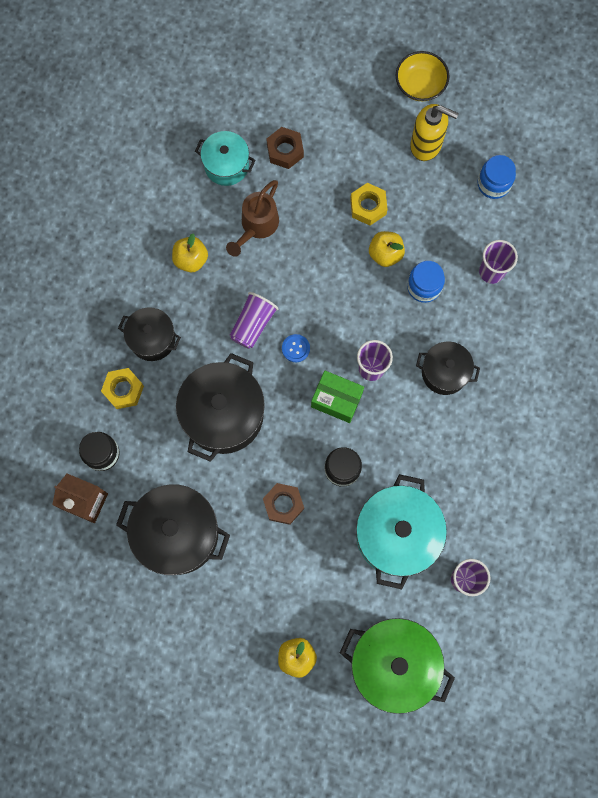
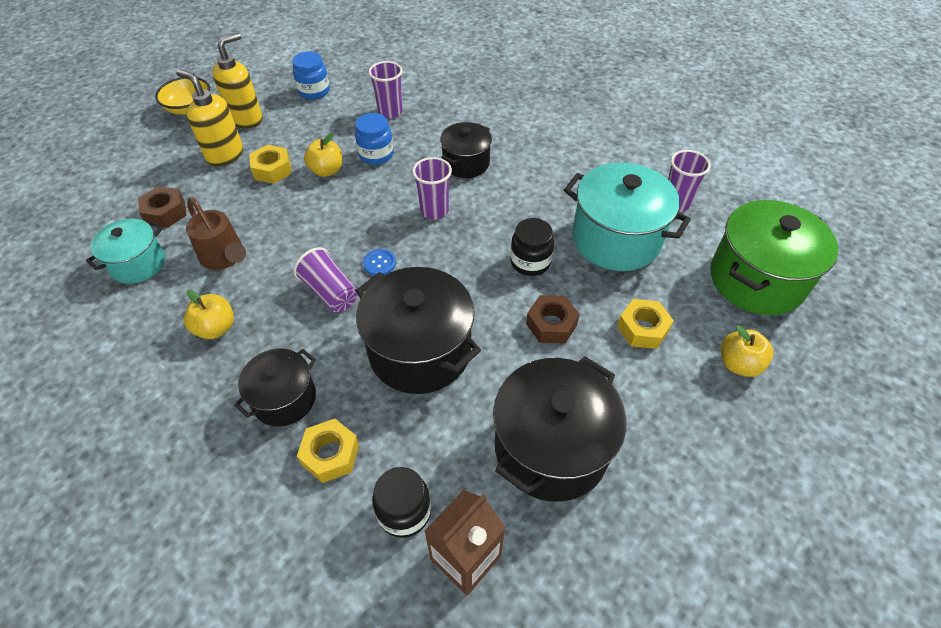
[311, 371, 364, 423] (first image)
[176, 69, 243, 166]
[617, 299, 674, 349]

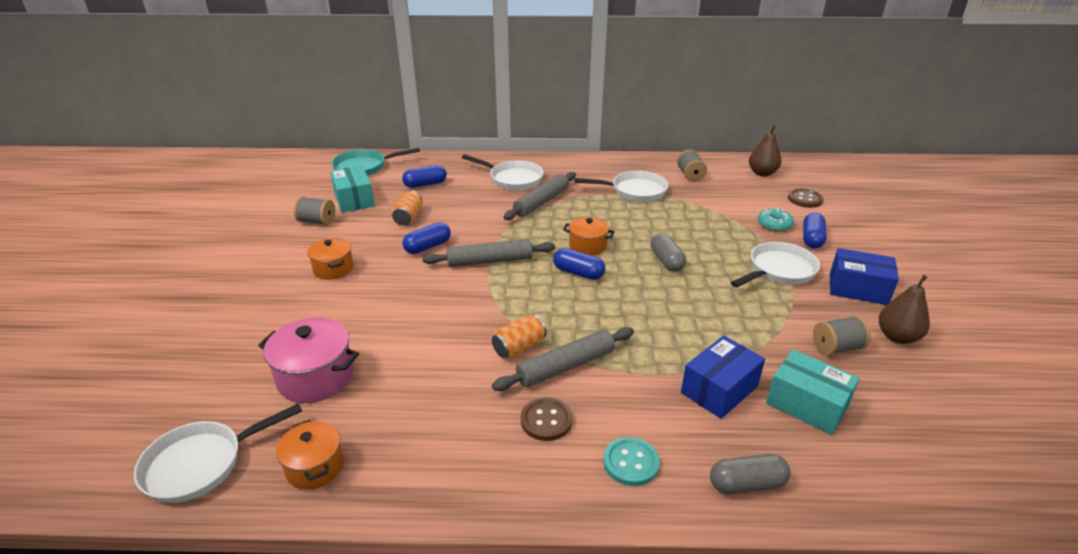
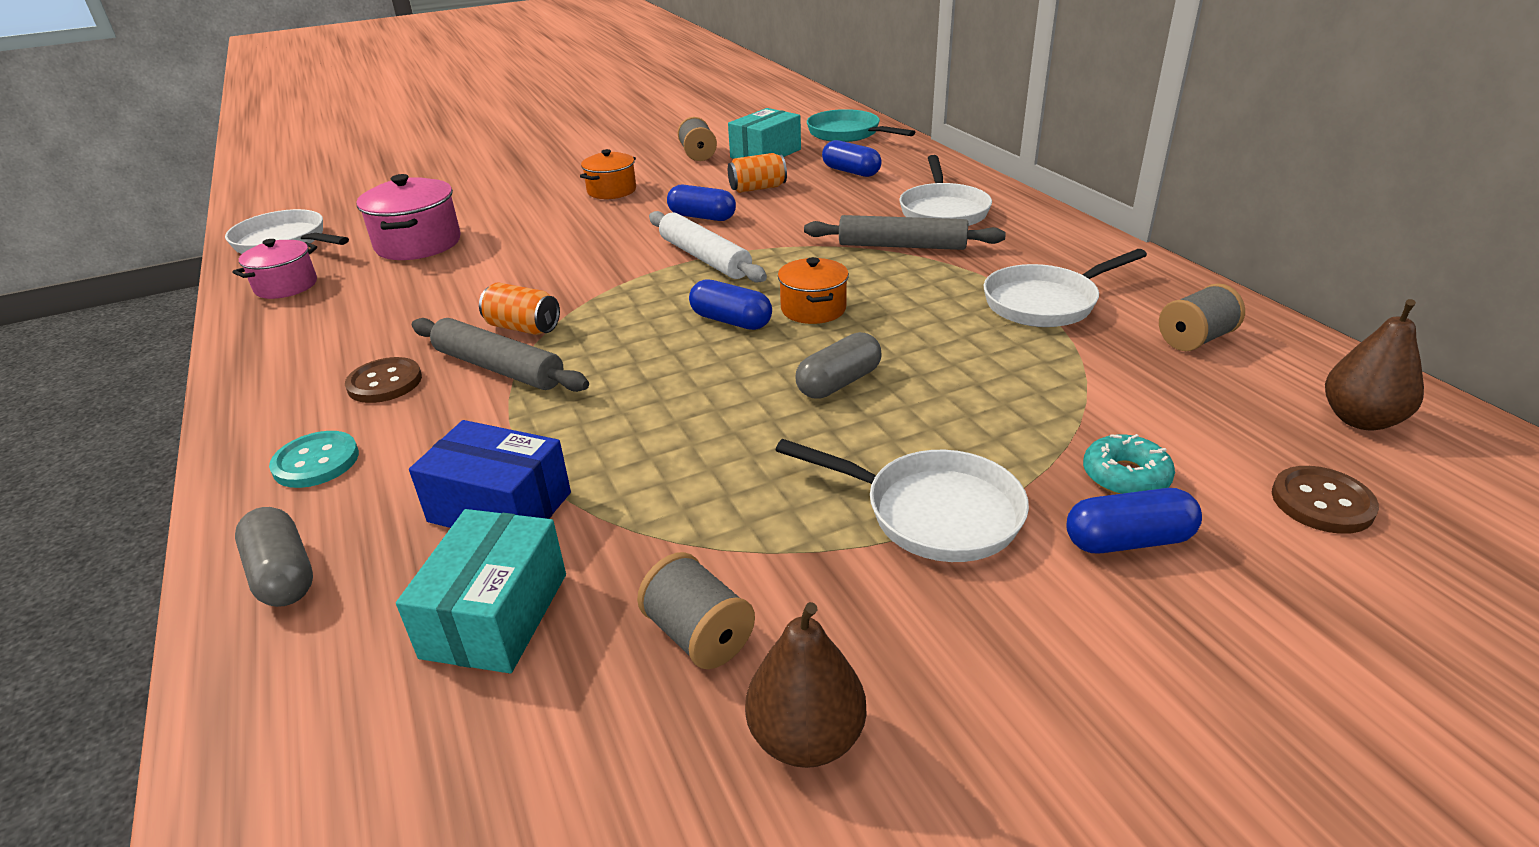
[830, 248, 899, 305] (first image)
[232, 239, 317, 299]
[649, 211, 767, 283]
[689, 279, 772, 330]
[983, 249, 1147, 327]

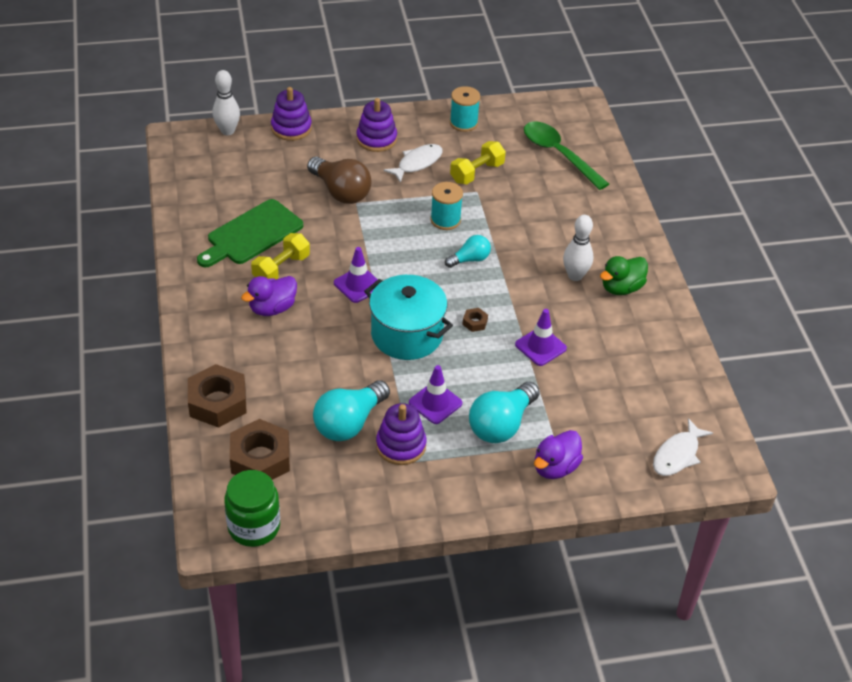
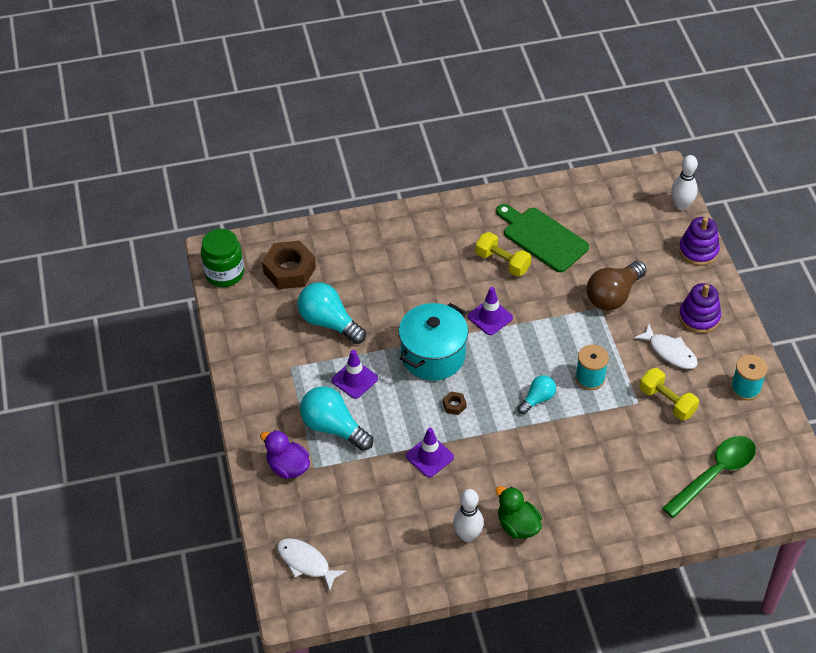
[188, 364, 247, 428] (first image)
[241, 276, 297, 316] (first image)
[376, 403, 426, 465] (first image)
[453, 489, 484, 542]
[518, 375, 556, 414]

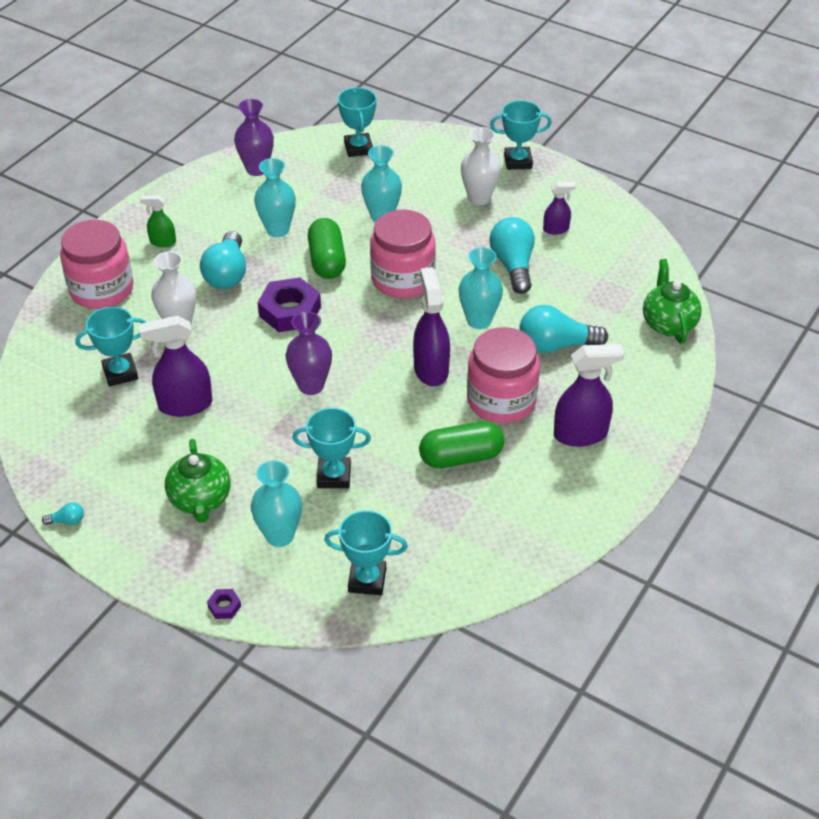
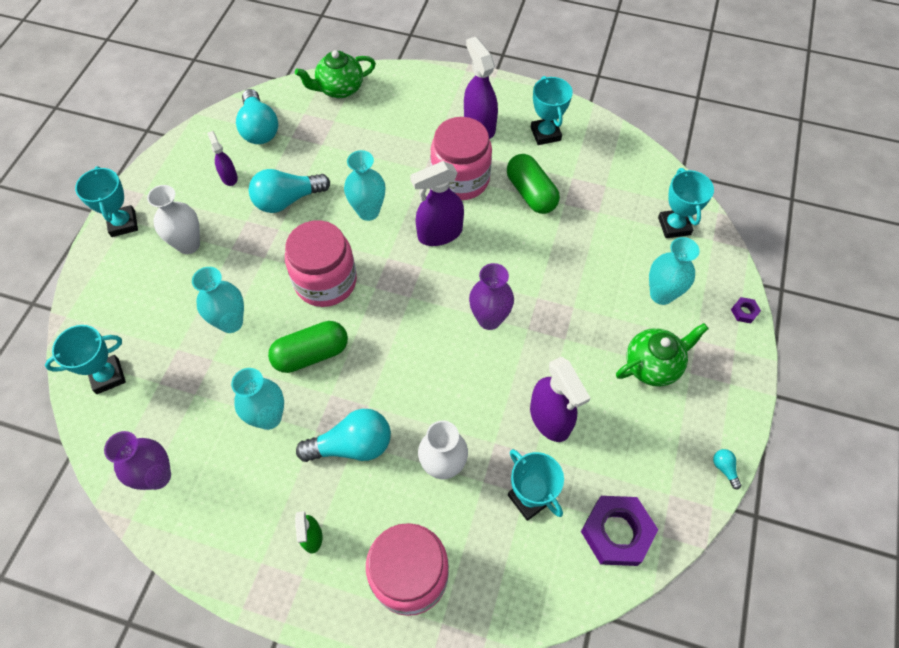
[581, 496, 658, 566]
[531, 76, 573, 145]
[236, 89, 278, 144]

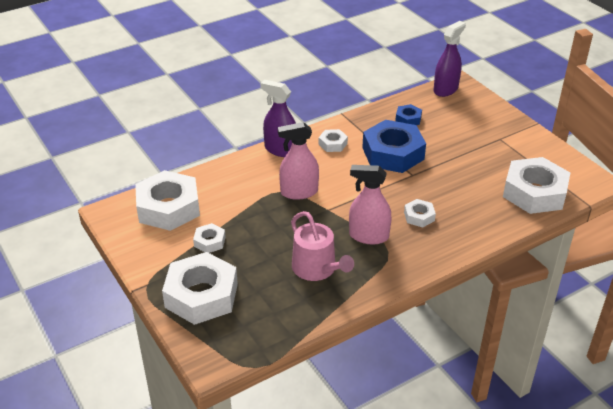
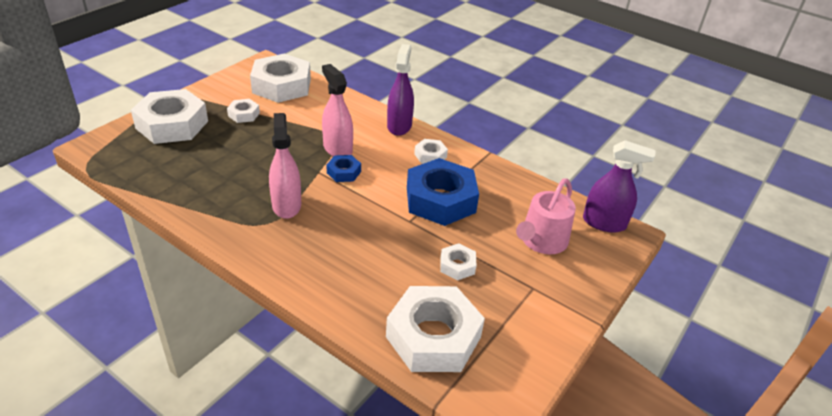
[516, 178, 576, 254]
[326, 155, 361, 182]
[440, 243, 477, 280]

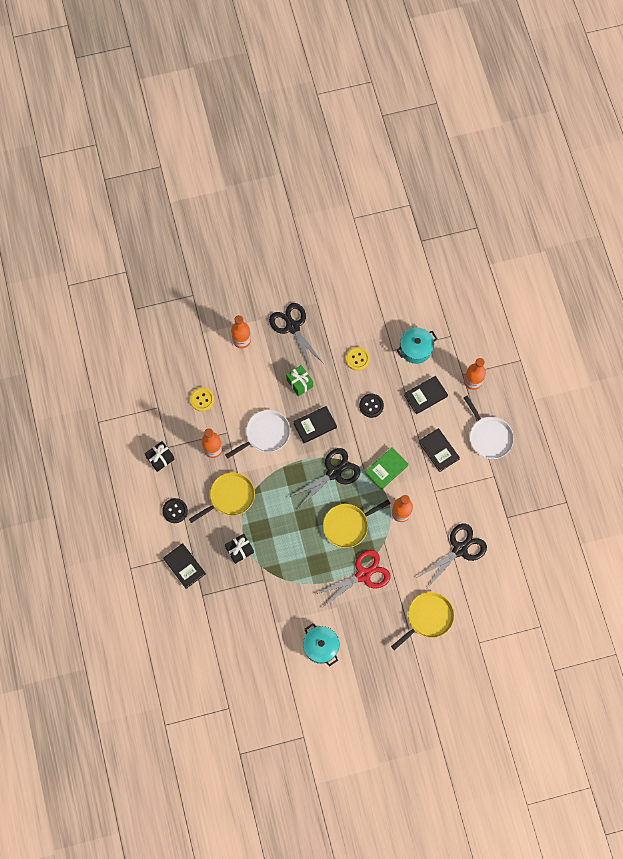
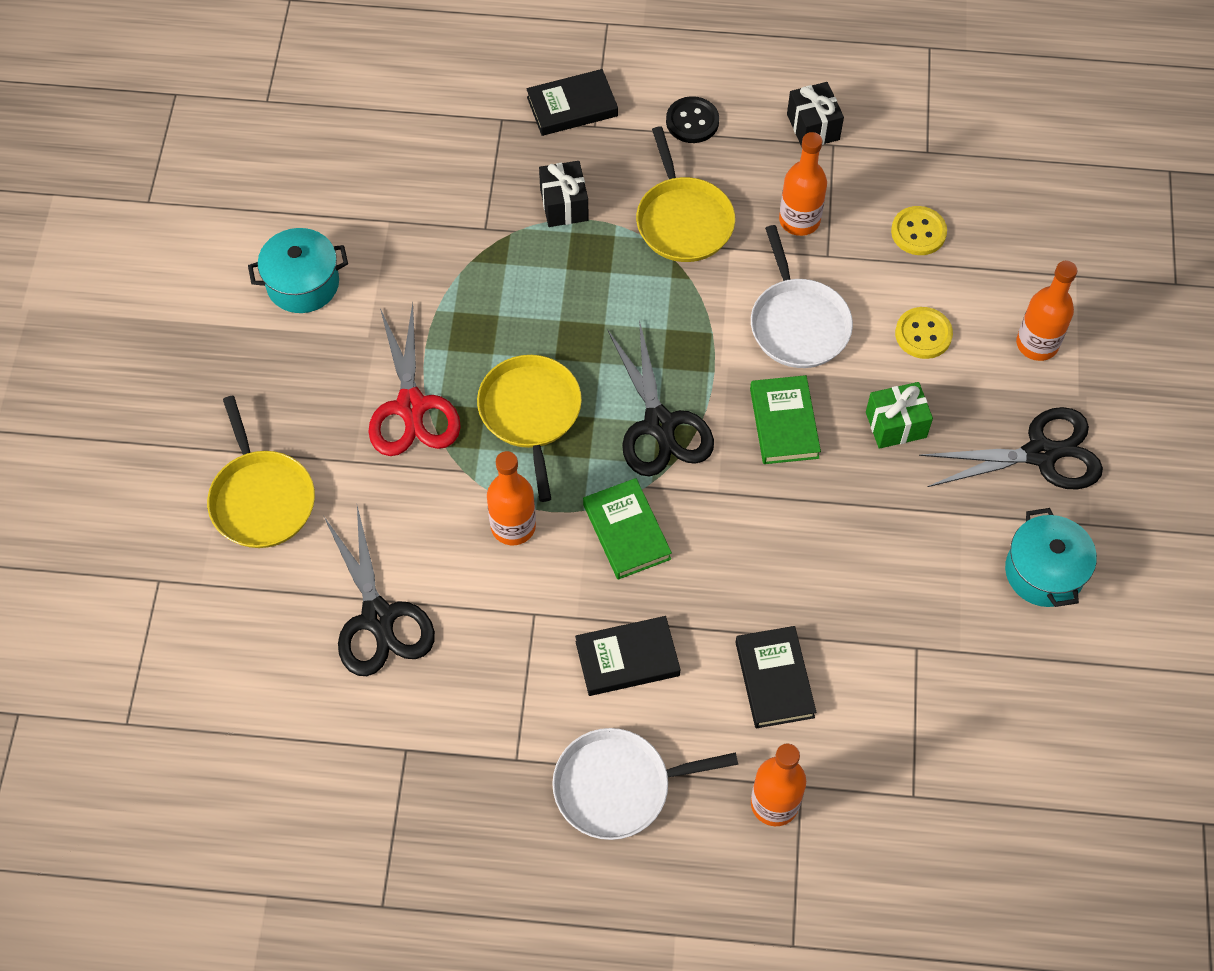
[359, 394, 384, 418] (first image)
[895, 307, 953, 359]
[1005, 508, 1097, 607]
[750, 375, 821, 464]

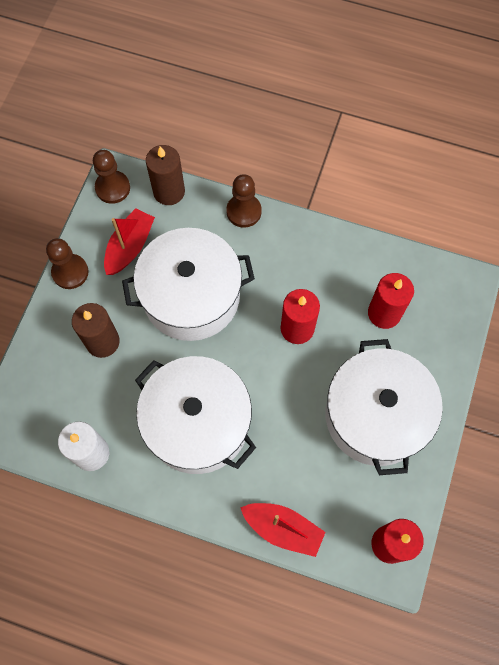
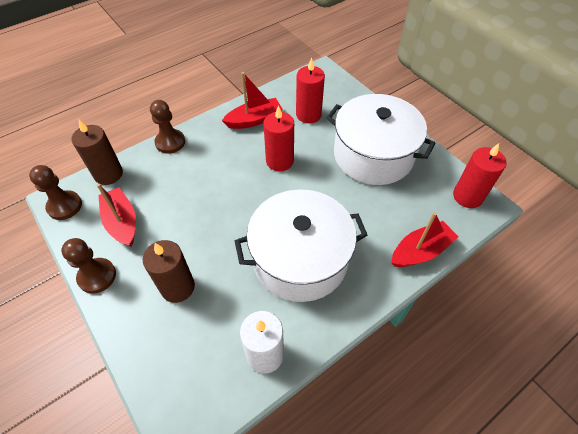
[122, 228, 255, 341] (first image)
[222, 72, 283, 129]

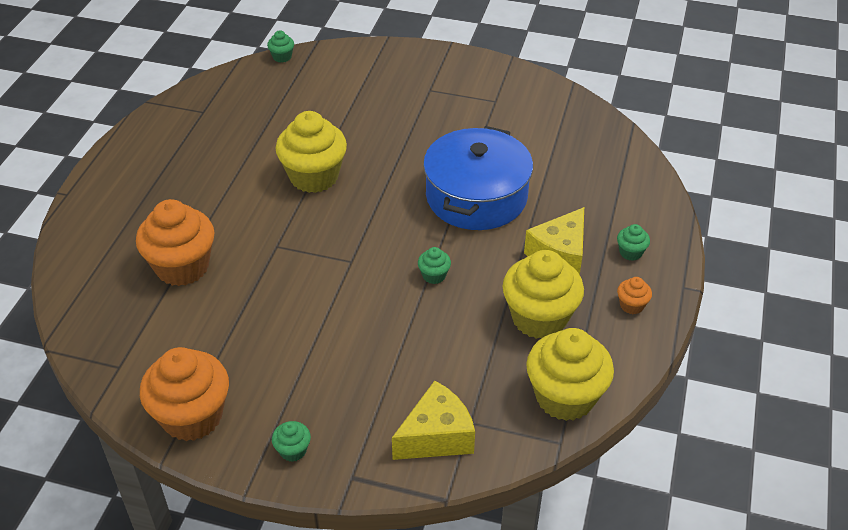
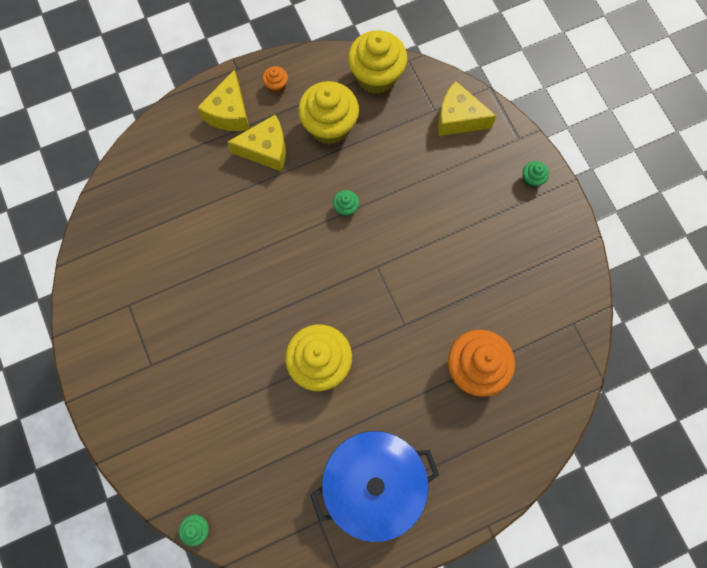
[140, 347, 229, 441] (first image)
[310, 431, 439, 542]
[197, 69, 249, 131]

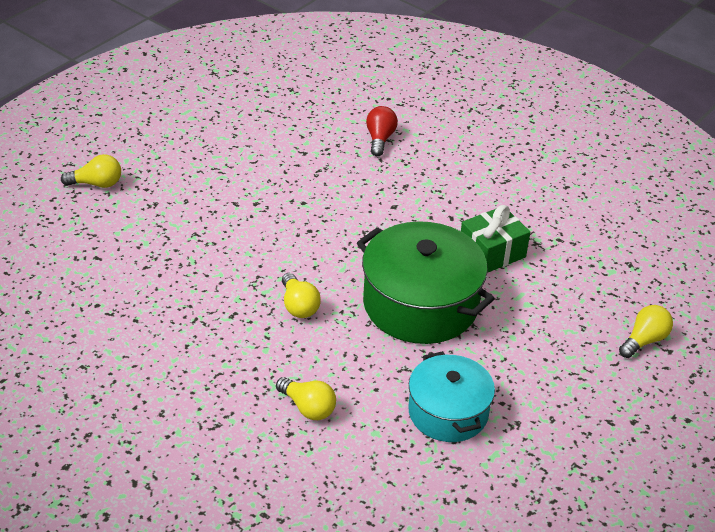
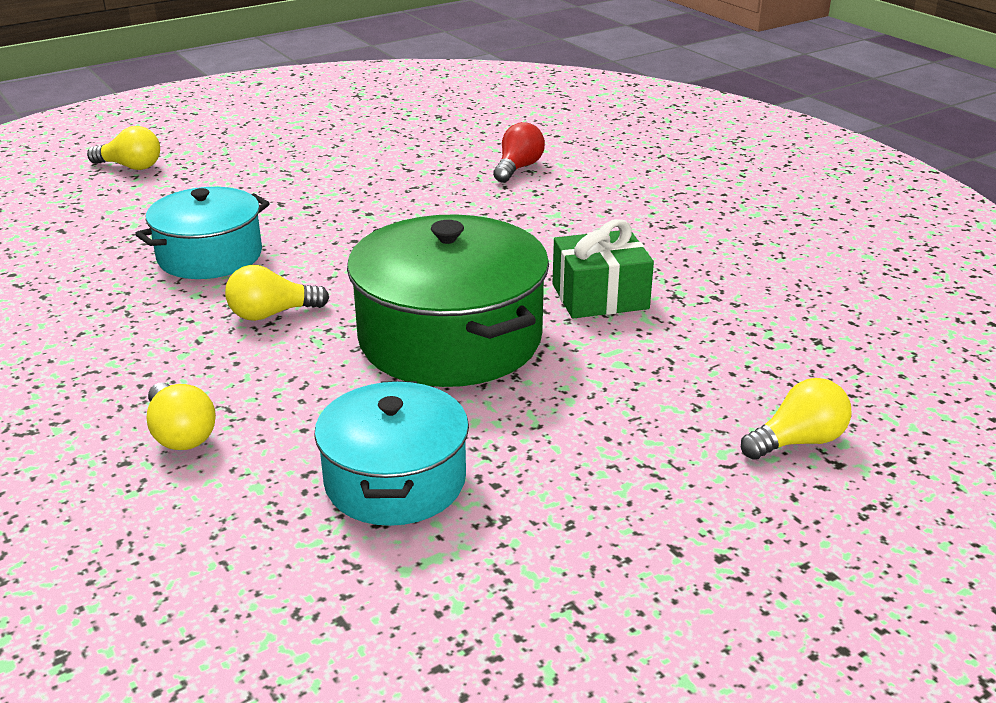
[135, 187, 270, 279]
[225, 265, 329, 321]

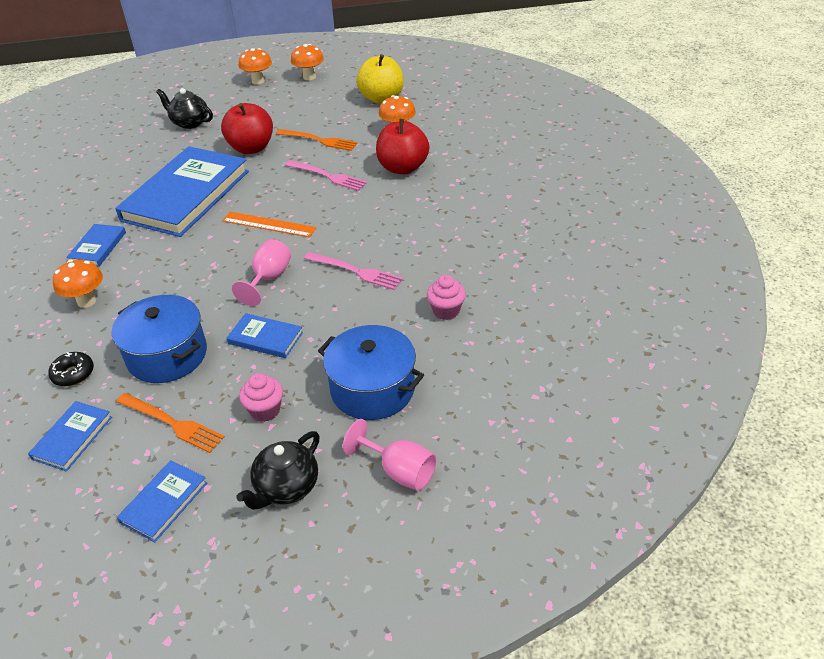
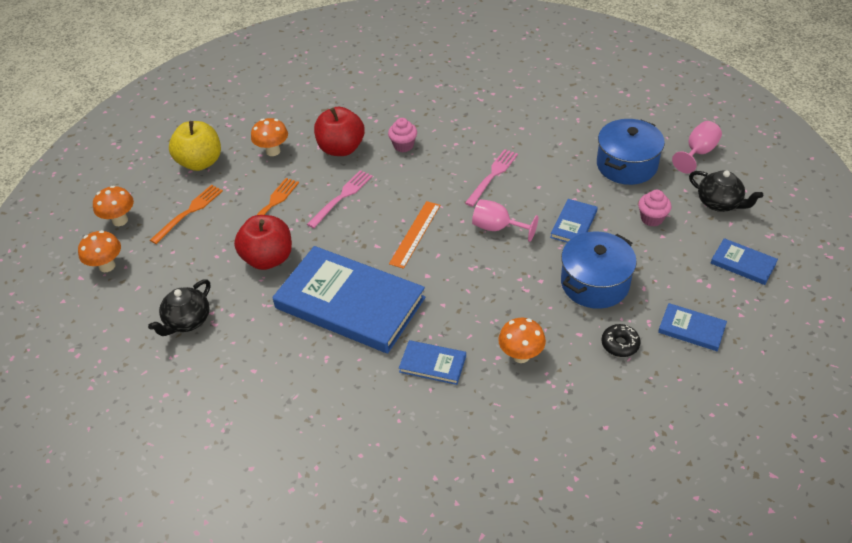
[150, 185, 223, 244]
[388, 118, 417, 152]

